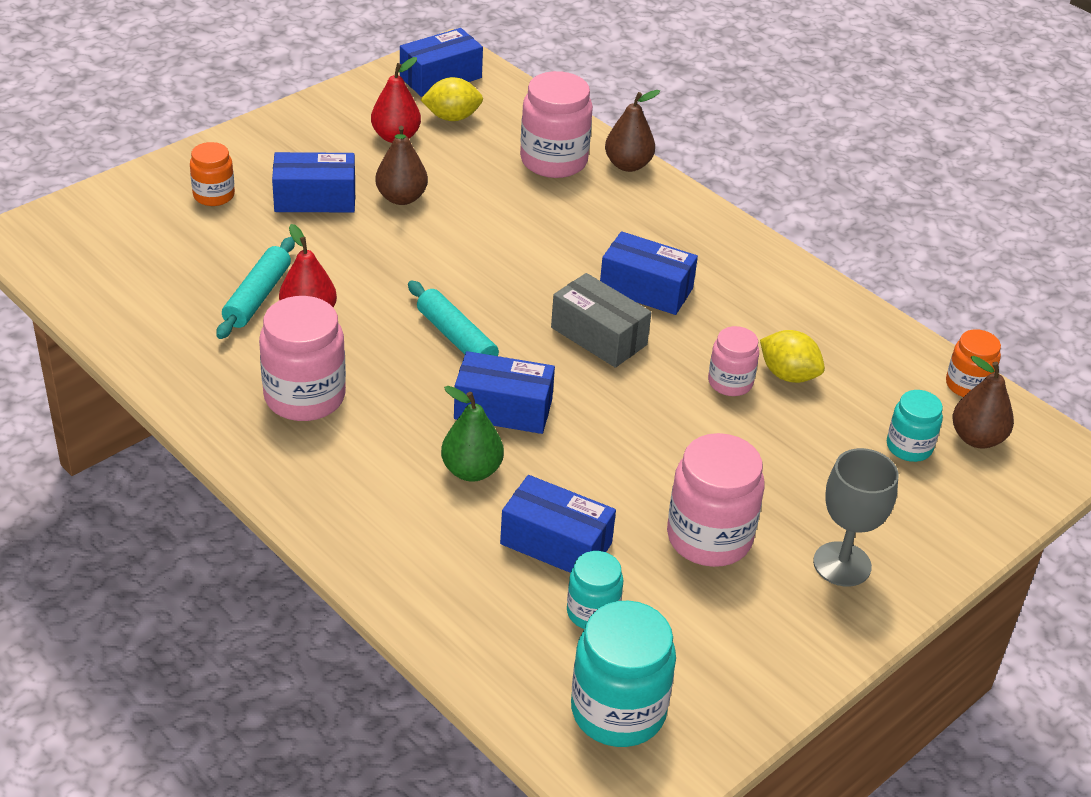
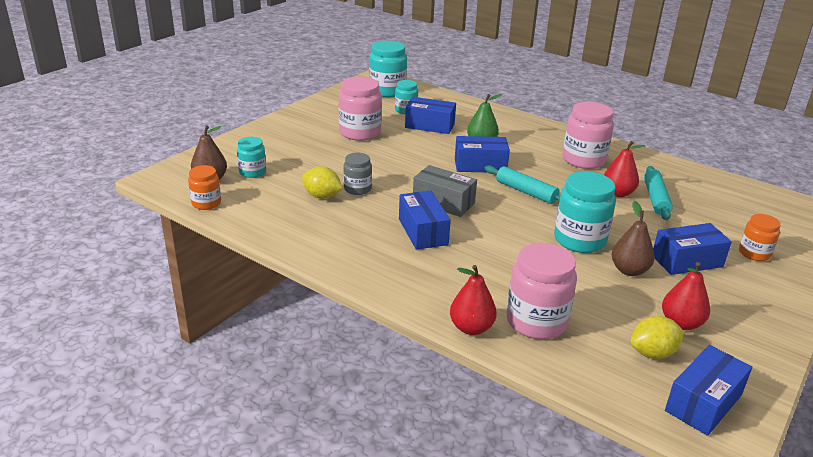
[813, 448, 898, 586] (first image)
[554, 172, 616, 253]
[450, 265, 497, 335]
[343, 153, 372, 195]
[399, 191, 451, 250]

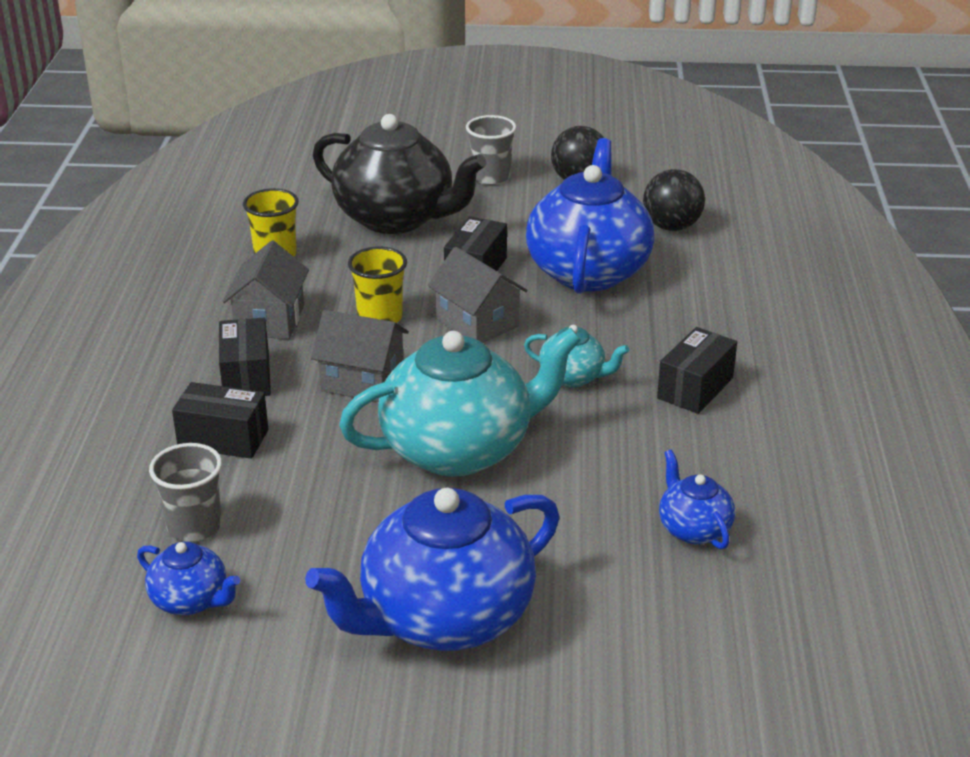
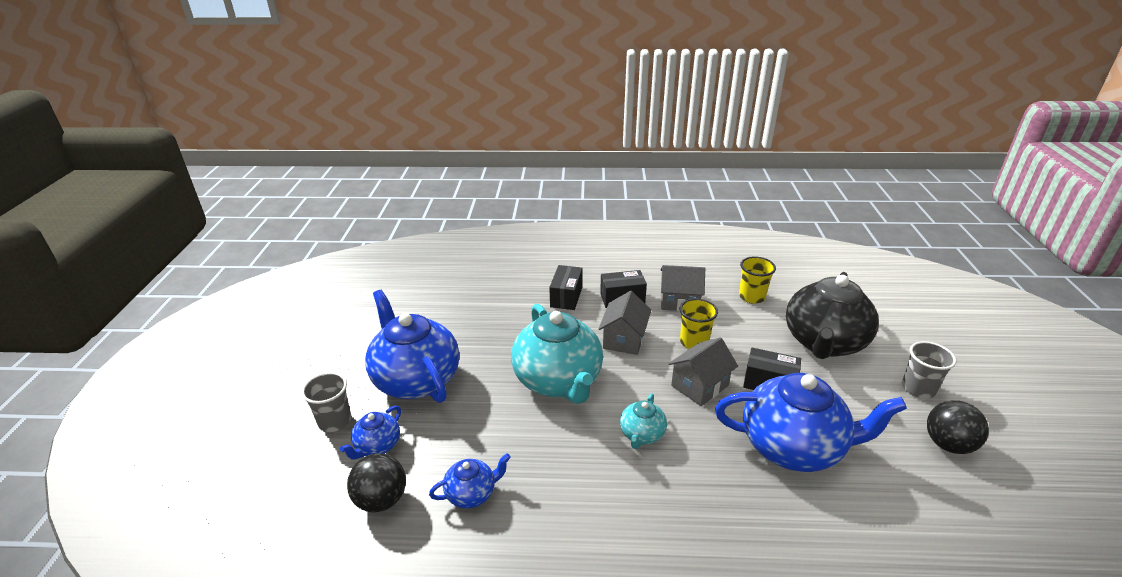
[657, 327, 737, 414] (first image)
[340, 406, 401, 460]
[301, 372, 351, 432]
[347, 453, 406, 512]

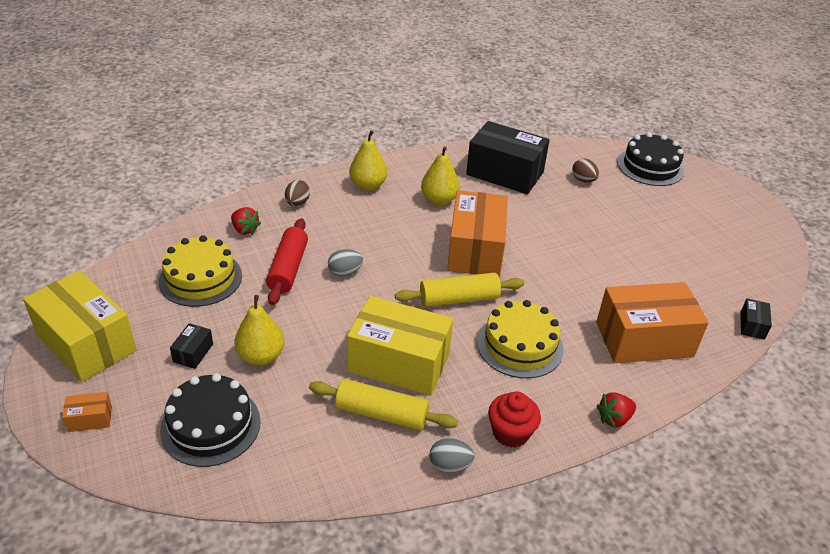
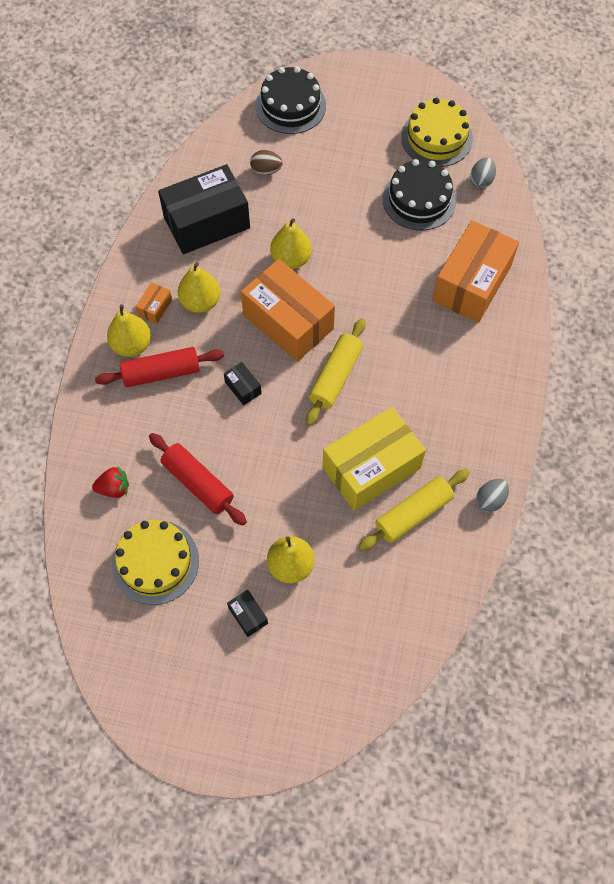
[23, 271, 136, 382] (first image)
[285, 180, 310, 206] (first image)
[488, 391, 541, 448] (first image)
[597, 392, 636, 428] (first image)
[95, 347, 224, 387]
[270, 218, 312, 269]
[136, 282, 172, 324]
[383, 159, 457, 230]
[470, 157, 496, 188]
[401, 98, 473, 167]
[224, 362, 262, 405]

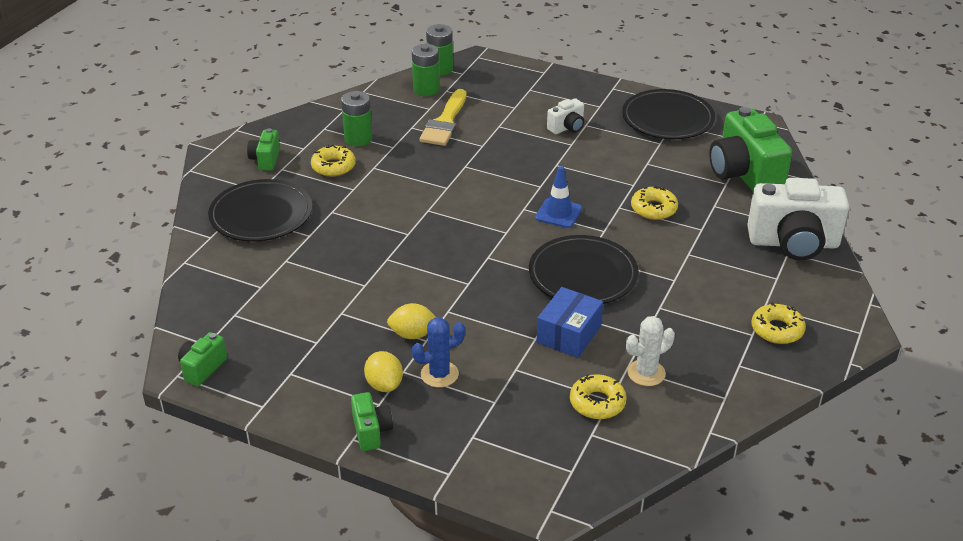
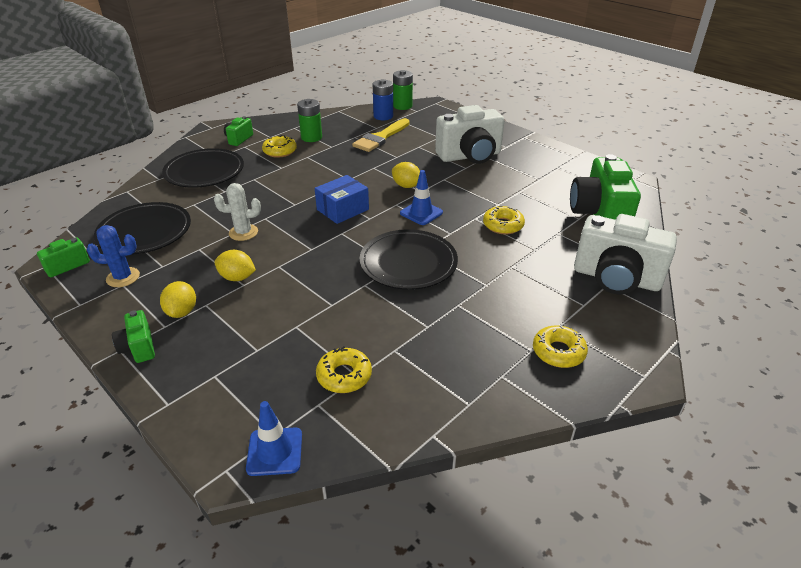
[246, 401, 302, 476]
[392, 162, 420, 188]
[87, 225, 140, 287]
[315, 175, 369, 224]
[94, 202, 191, 255]
[214, 183, 261, 241]
[373, 79, 393, 120]
[112, 310, 155, 363]
[435, 105, 504, 164]

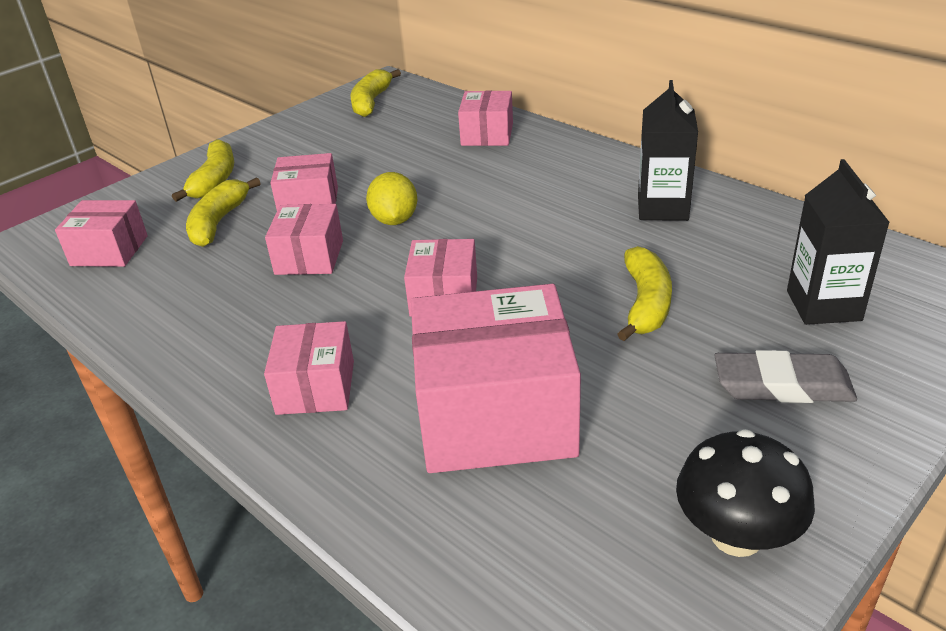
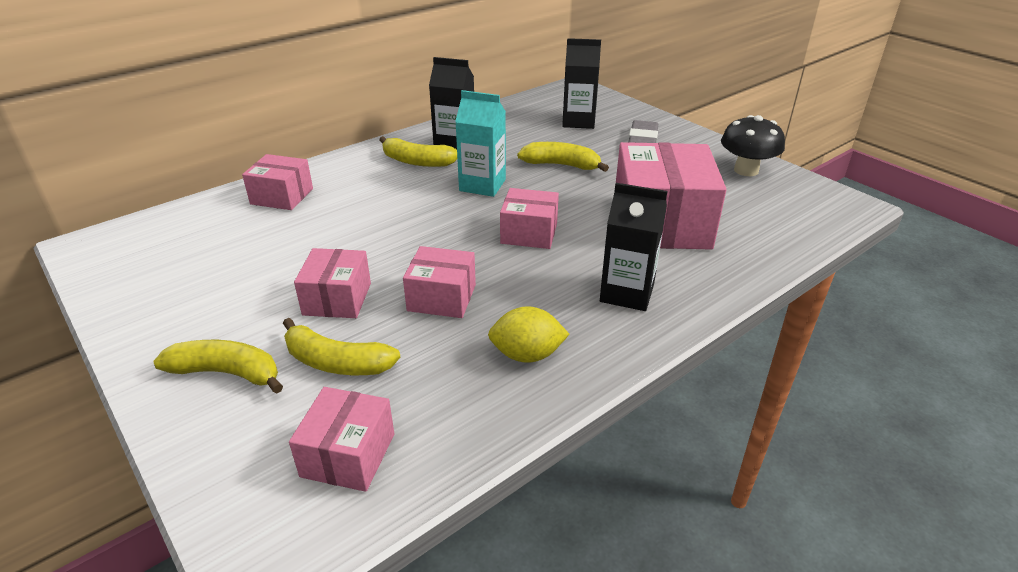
[455, 90, 506, 197]
[379, 136, 457, 167]
[488, 306, 569, 363]
[600, 183, 667, 311]

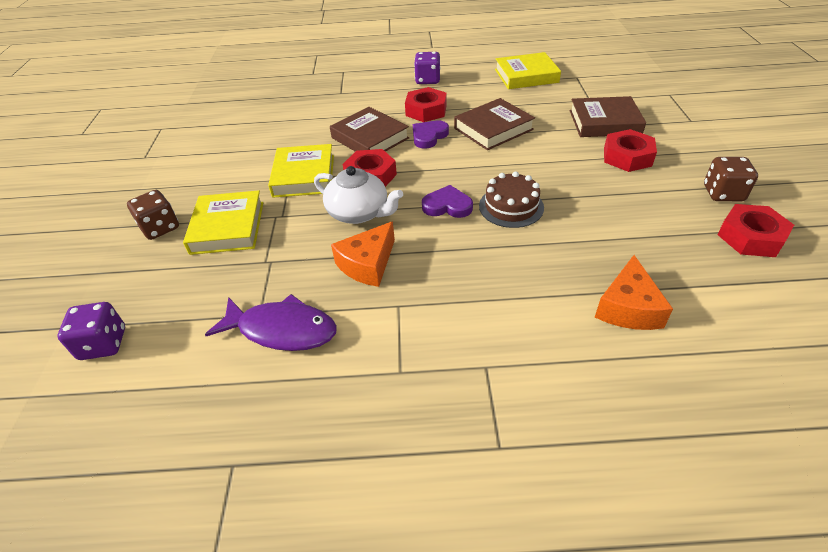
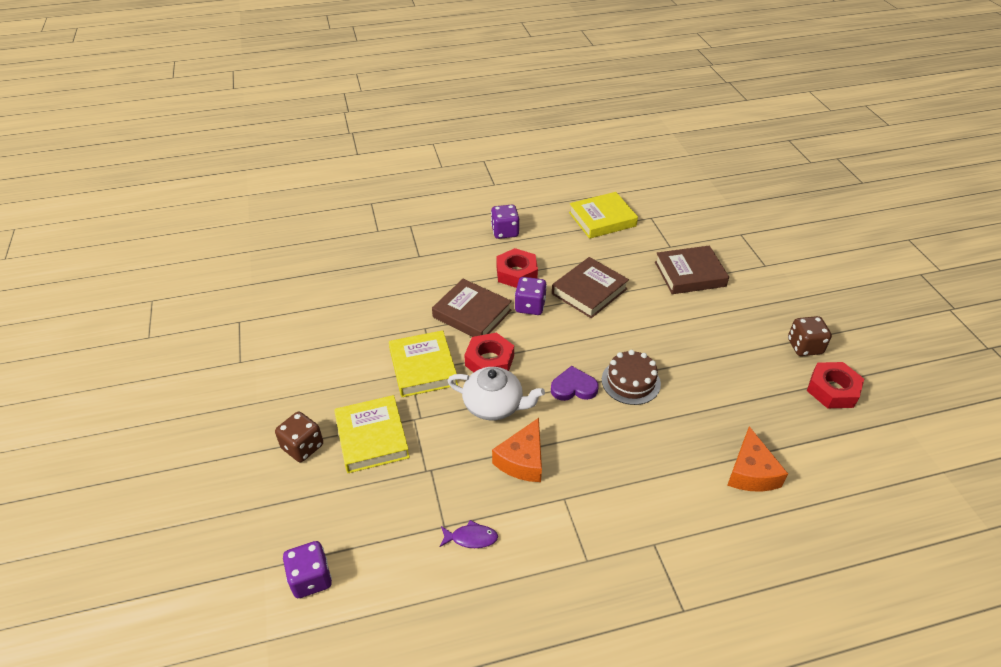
[604, 129, 657, 172] (first image)
[515, 277, 547, 315]
[440, 520, 498, 548]

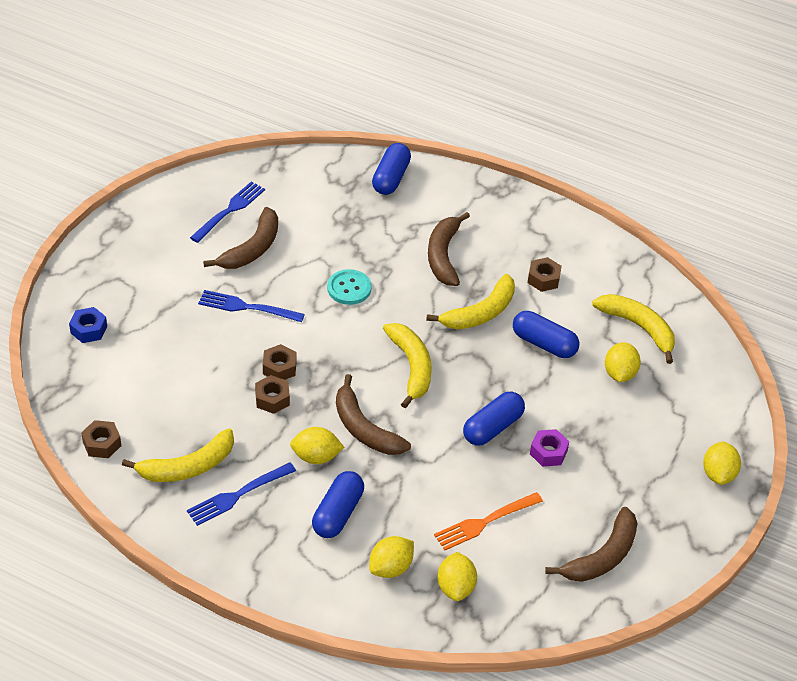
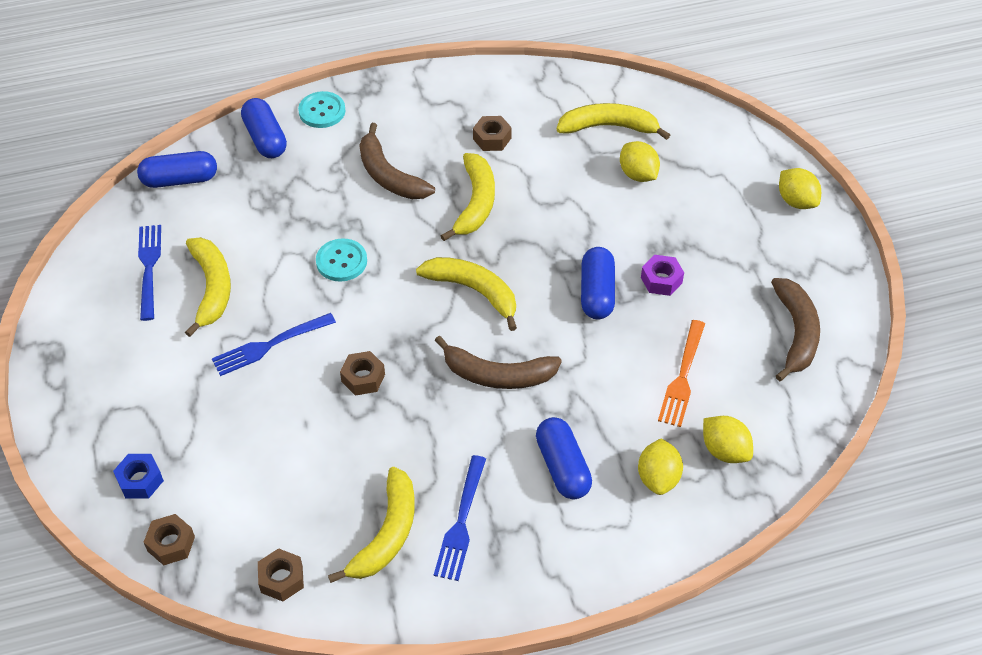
[290, 427, 344, 464] (first image)
[298, 91, 345, 128]
[144, 514, 195, 565]
[137, 151, 217, 188]
[185, 237, 231, 337]

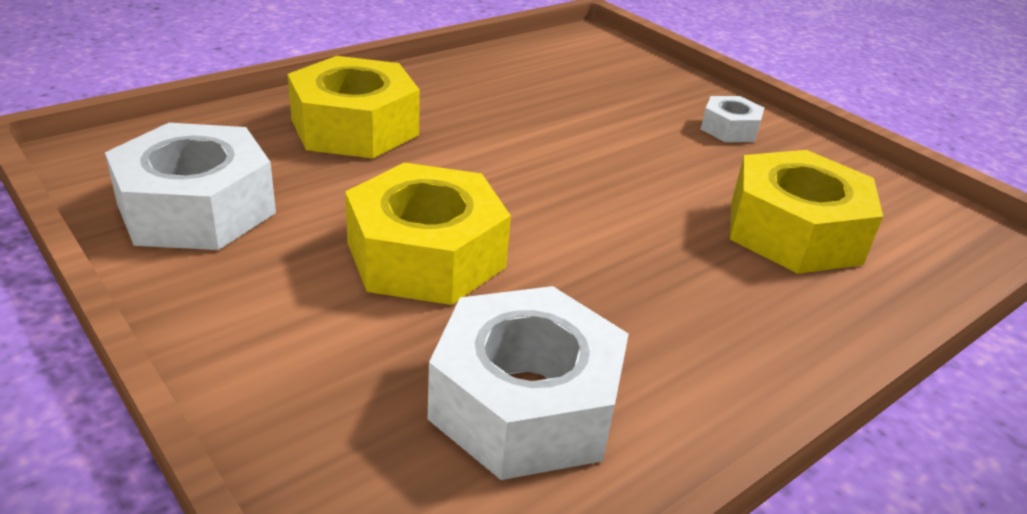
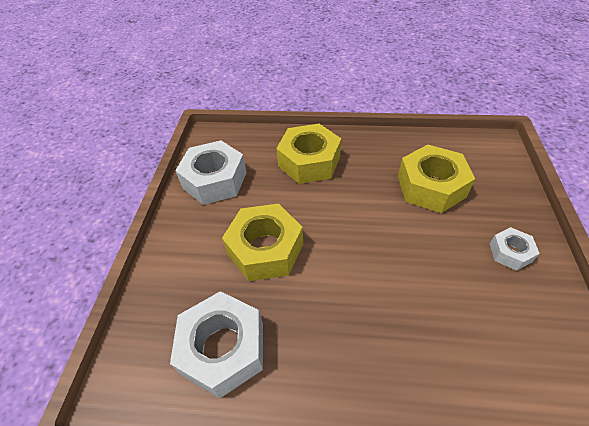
[398, 144, 475, 213]

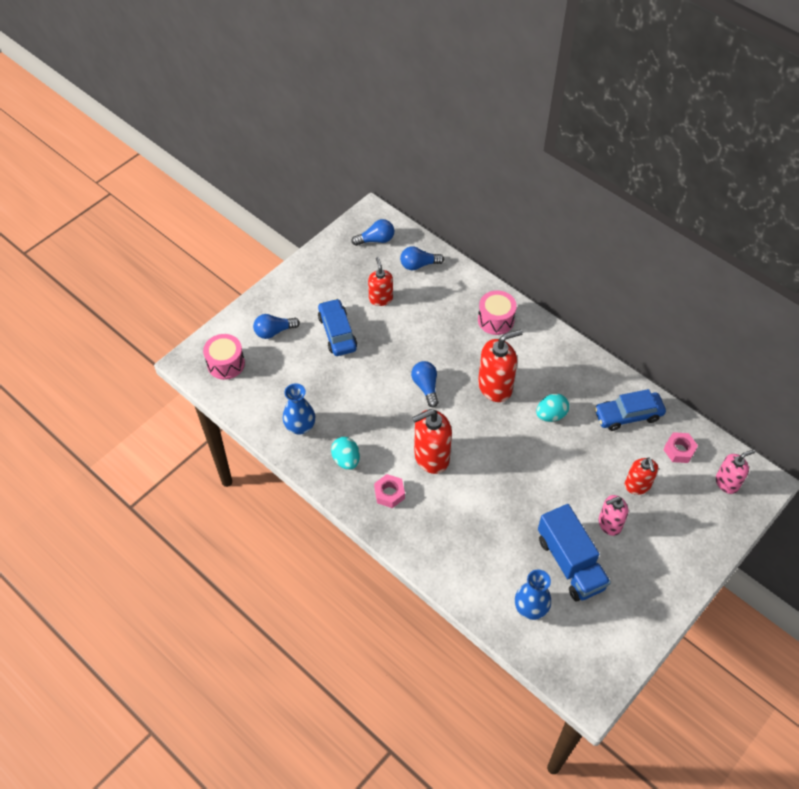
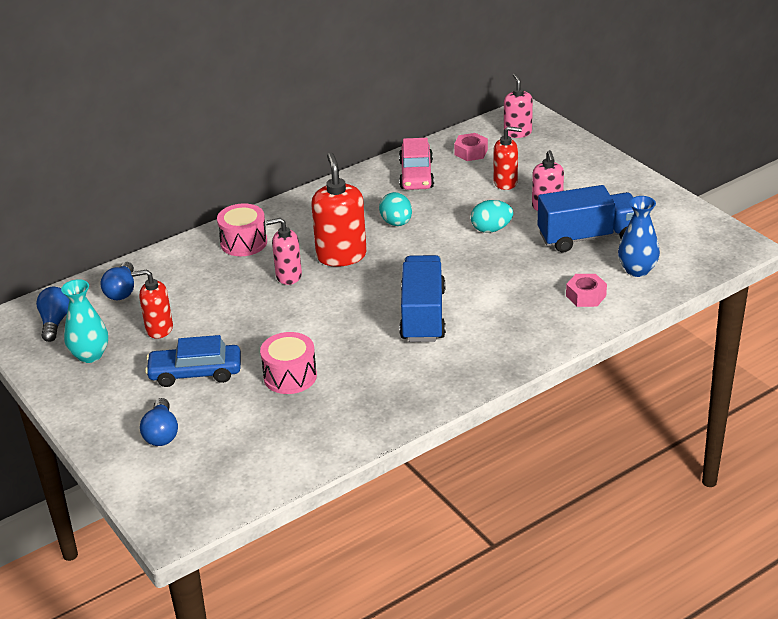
[283, 383, 315, 435] (first image)
[411, 361, 439, 407] (first image)
[61, 279, 108, 363]
[266, 218, 302, 285]
[260, 332, 317, 394]
[471, 200, 513, 233]
[566, 274, 607, 307]
[399, 255, 446, 342]
[399, 138, 434, 190]

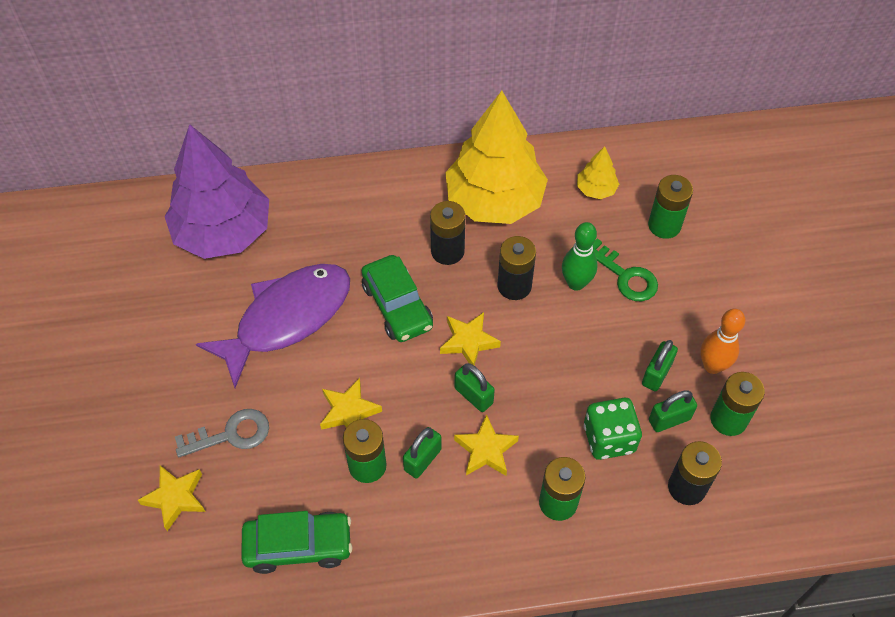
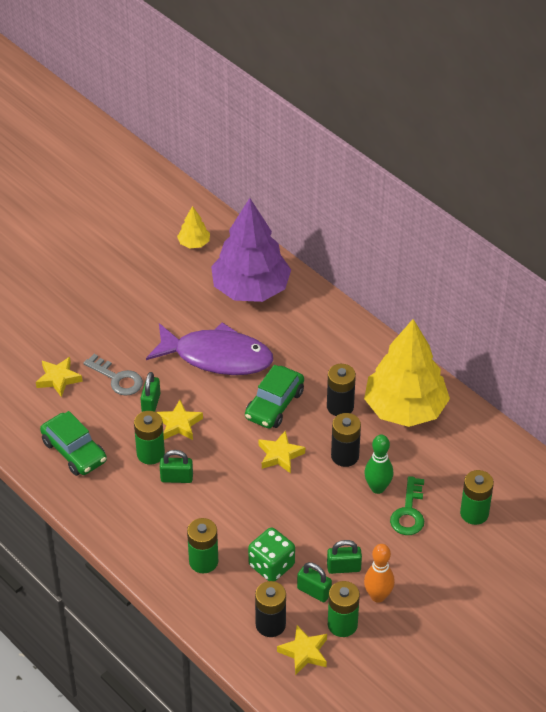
[140, 372, 160, 412]
[277, 625, 327, 675]
[177, 206, 210, 248]

